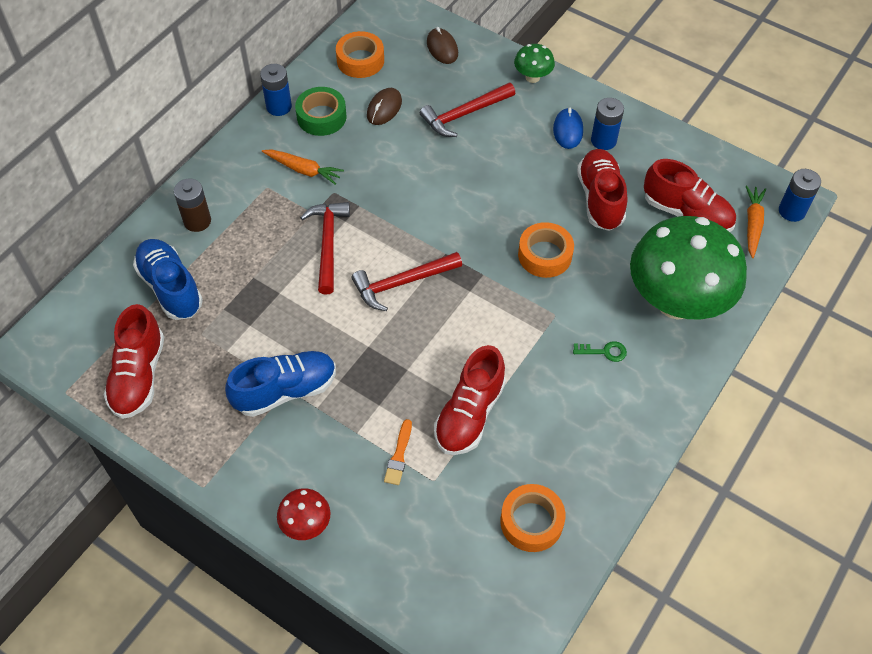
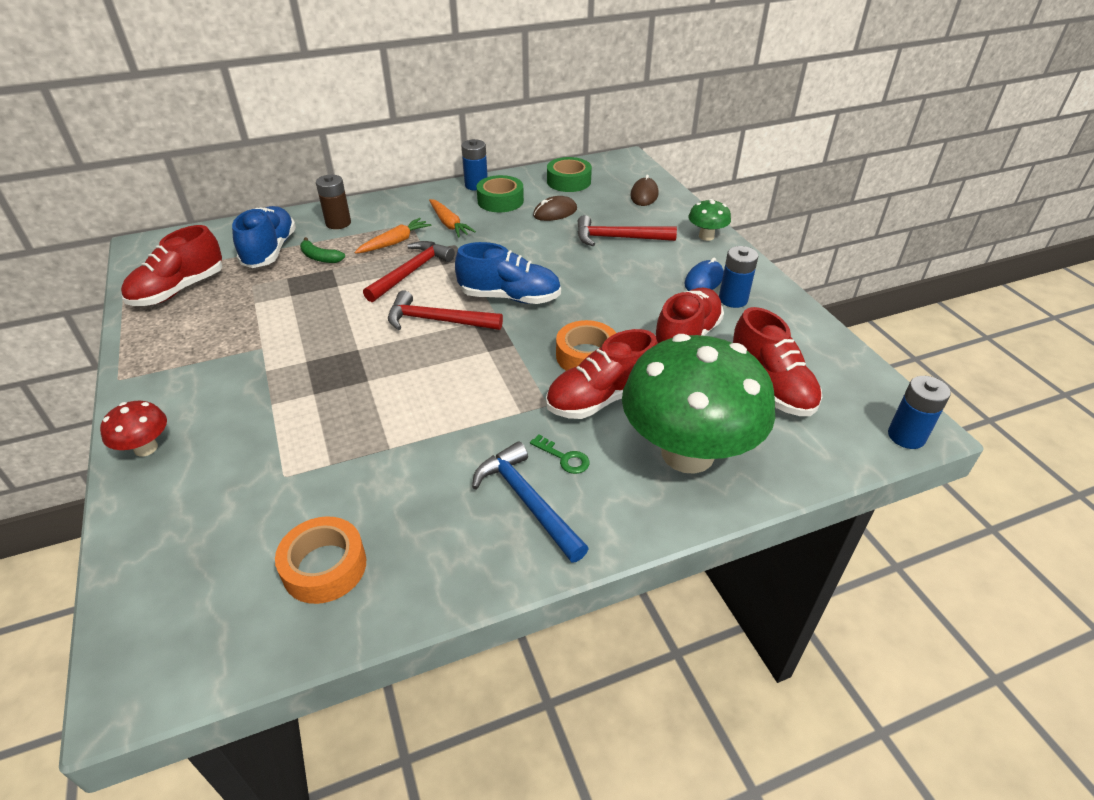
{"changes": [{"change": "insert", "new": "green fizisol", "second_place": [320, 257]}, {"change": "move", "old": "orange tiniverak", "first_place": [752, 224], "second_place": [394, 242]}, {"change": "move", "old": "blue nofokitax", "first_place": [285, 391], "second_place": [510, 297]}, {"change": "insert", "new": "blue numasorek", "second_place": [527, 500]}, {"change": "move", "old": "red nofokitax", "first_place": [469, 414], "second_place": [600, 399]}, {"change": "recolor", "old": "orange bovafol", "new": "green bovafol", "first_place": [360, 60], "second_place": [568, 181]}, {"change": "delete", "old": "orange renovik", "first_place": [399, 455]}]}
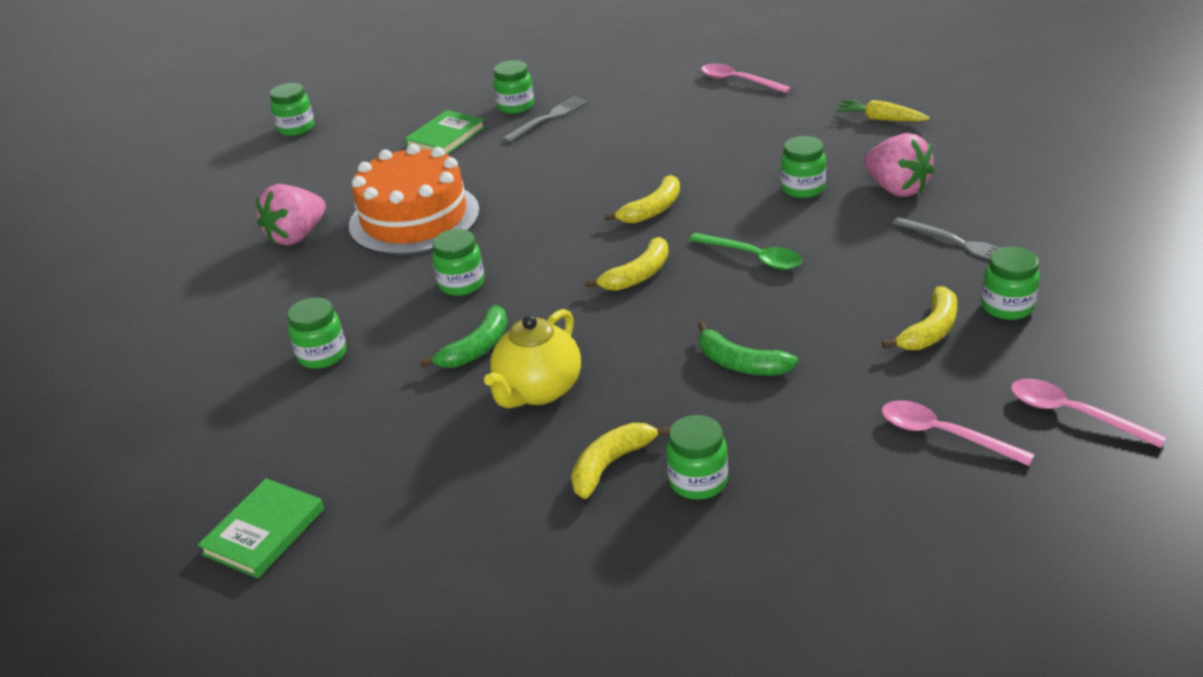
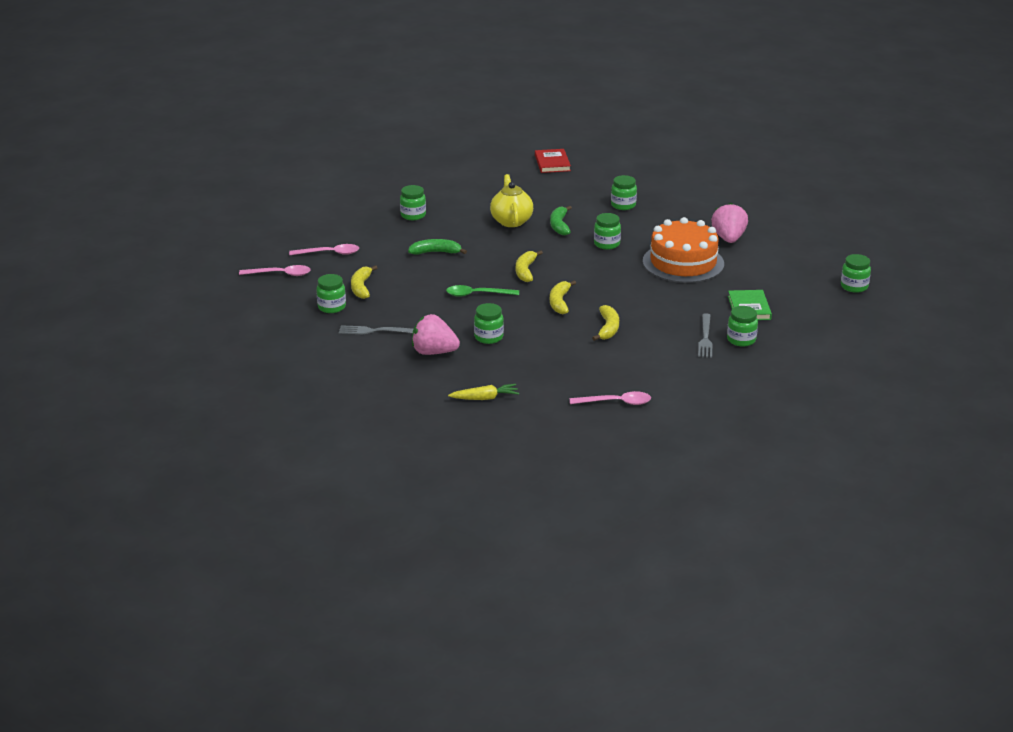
{"changes": [{"change": "recolor", "old": "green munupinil", "new": "red munupinil", "first_place": [264, 531], "second_place": [552, 163]}, {"change": "move", "old": "yellow fizisol", "first_place": [611, 464], "second_place": [608, 328]}]}
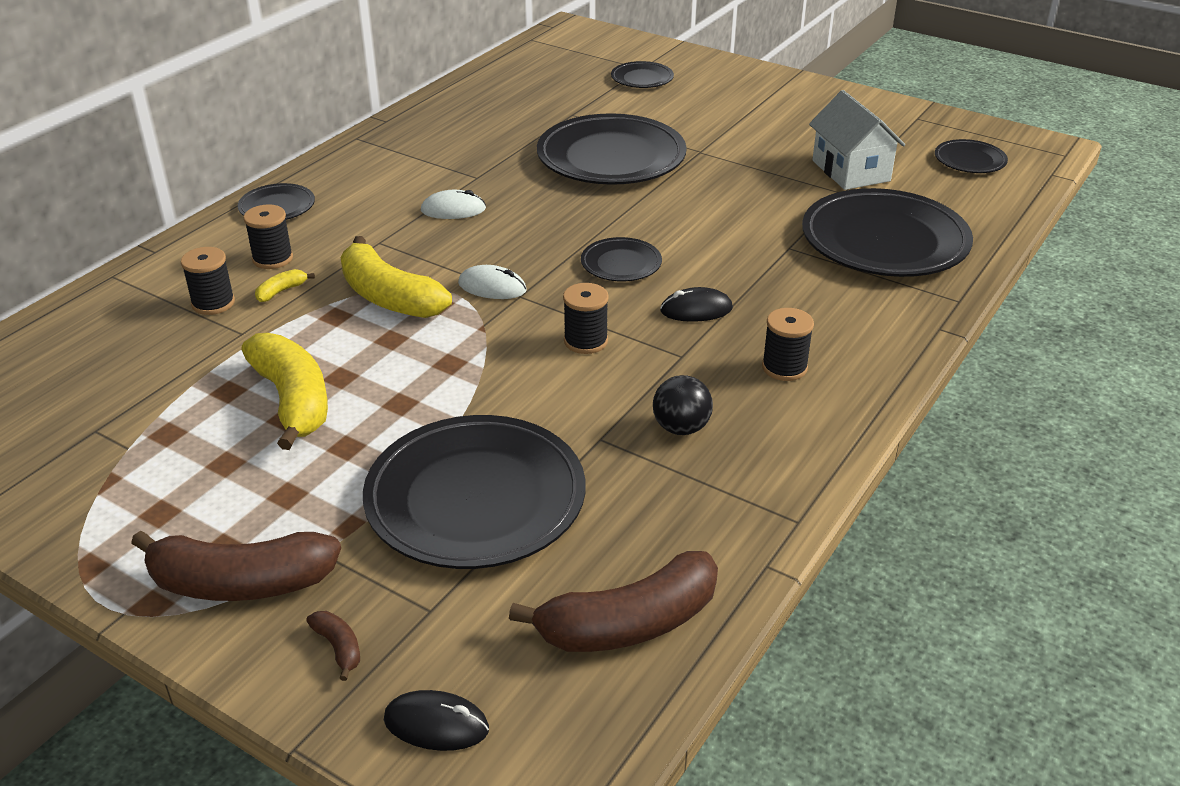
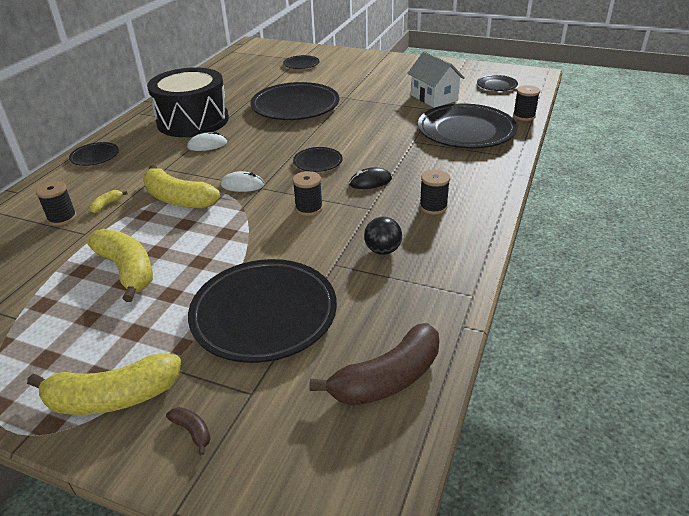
{"changes": [{"change": "recolor", "old": "brown fizisol", "new": "yellow fizisol", "first_place": [241, 583], "second_place": [113, 397]}, {"change": "insert", "new": "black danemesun", "second_place": [193, 121]}, {"change": "move", "old": "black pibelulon", "first_place": [272, 259], "second_place": [524, 116]}, {"change": "delete", "old": "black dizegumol", "first_place": [436, 724]}]}
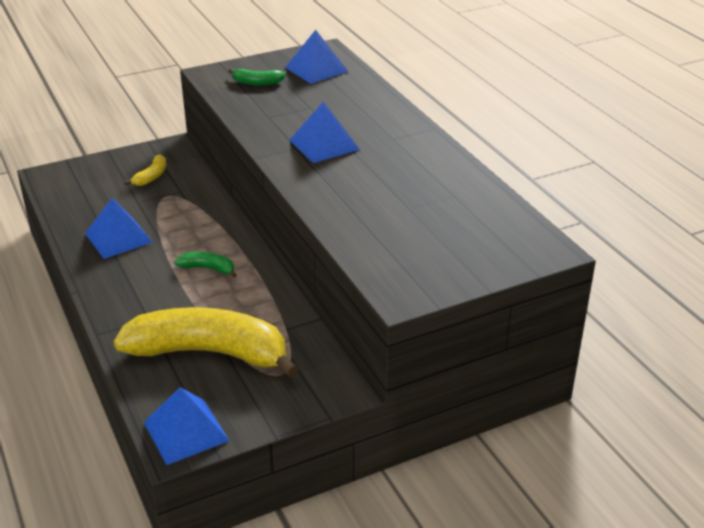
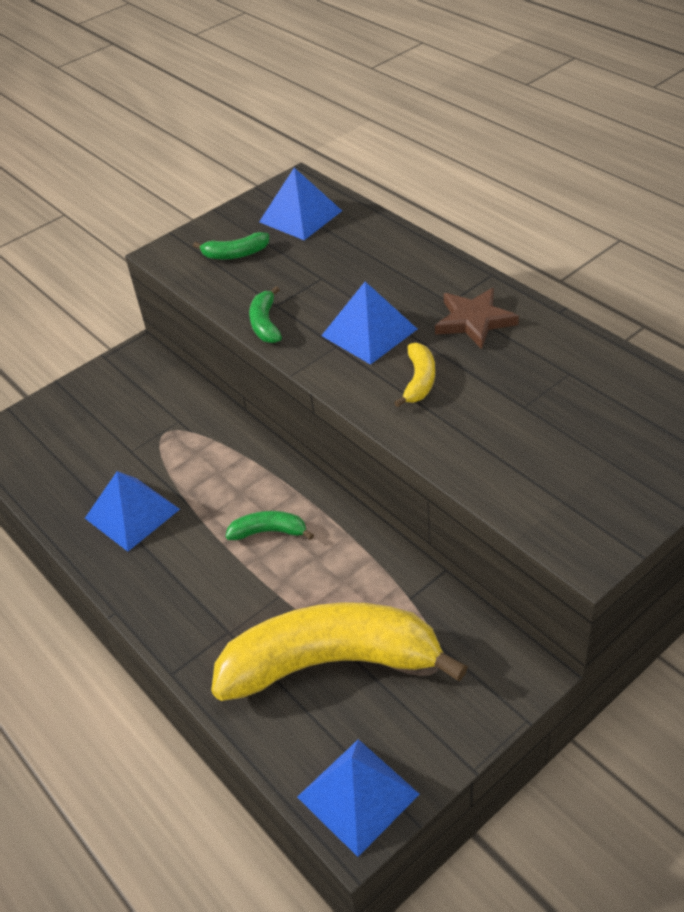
{"changes": [{"change": "insert", "new": "green fizisol", "second_place": [265, 324]}, {"change": "move", "old": "yellow fizisol", "first_place": [151, 176], "second_place": [419, 381]}, {"change": "insert", "new": "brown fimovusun", "second_place": [474, 321]}]}
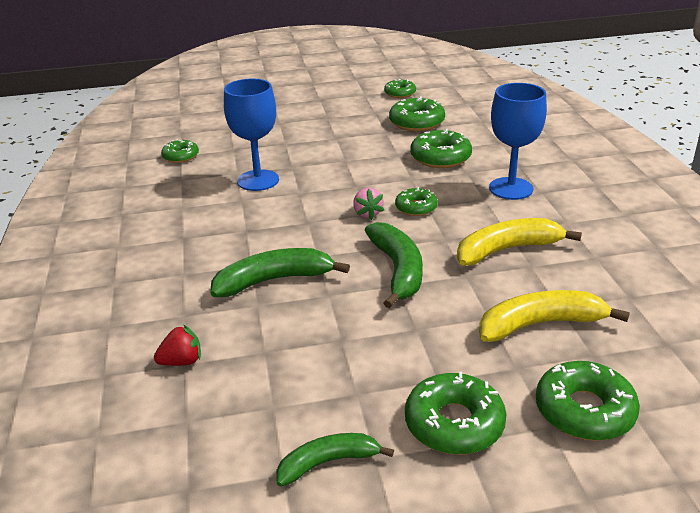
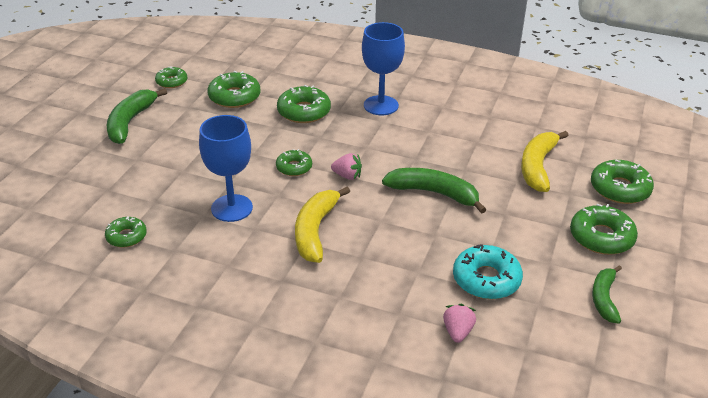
{"changes": [{"change": "move", "old": "green fizisol", "first_place": [274, 280], "second_place": [130, 122]}, {"change": "move", "old": "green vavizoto", "first_place": [416, 207], "second_place": [294, 167]}, {"change": "move", "old": "yellow fizisol", "first_place": [507, 250], "second_place": [315, 231]}, {"change": "recolor", "old": "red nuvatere", "new": "pink nuvatere", "first_place": [182, 361], "second_place": [457, 332]}, {"change": "insert", "new": "turquoise vavizoto", "second_place": [486, 279]}]}
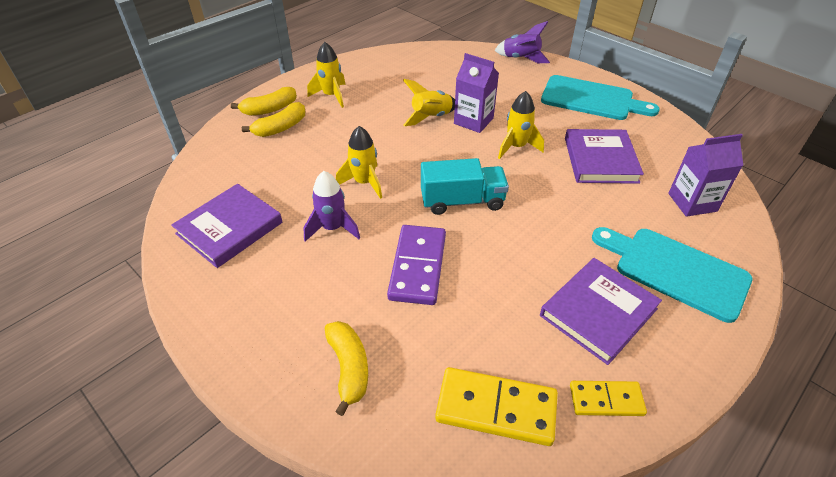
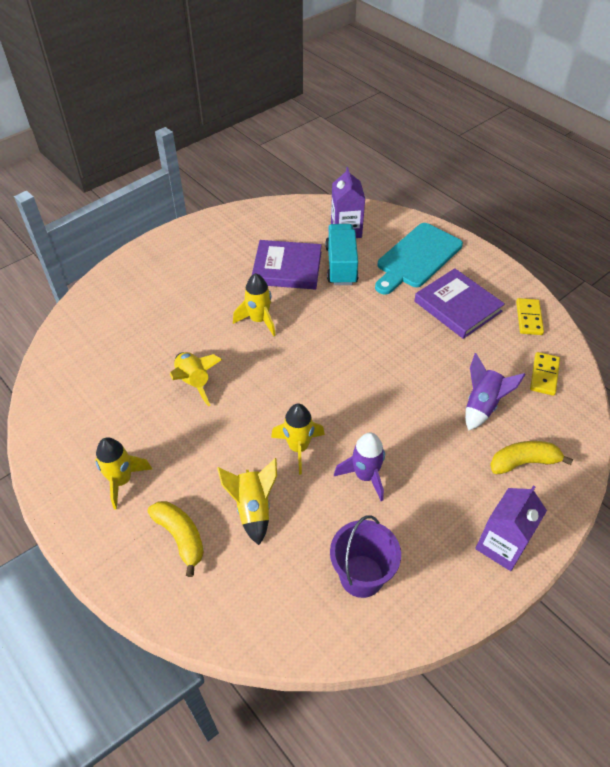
{"changes": [{"change": "insert", "new": "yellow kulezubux", "second_place": [253, 508]}, {"change": "move", "old": "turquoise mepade", "first_place": [462, 201], "second_place": [341, 265]}, {"change": "replace", "old": "purple munupinil", "new": "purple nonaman", "first_place": [229, 228], "second_place": [361, 576]}, {"change": "move", "old": "purple kulezubux", "first_place": [521, 59], "second_place": [482, 405]}, {"change": "move", "old": "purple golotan", "first_place": [473, 121], "second_place": [501, 545]}, {"change": "resize", "old": "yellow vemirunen", "first_place": [496, 408], "second_place": [544, 375], "factor": 0.61}, {"change": "delete", "old": "yellow fizisol", "first_place": [269, 109]}, {"change": "delete", "old": "purple vemirunen", "first_place": [417, 266]}, {"change": "delete", "old": "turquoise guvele", "first_place": [591, 99]}]}
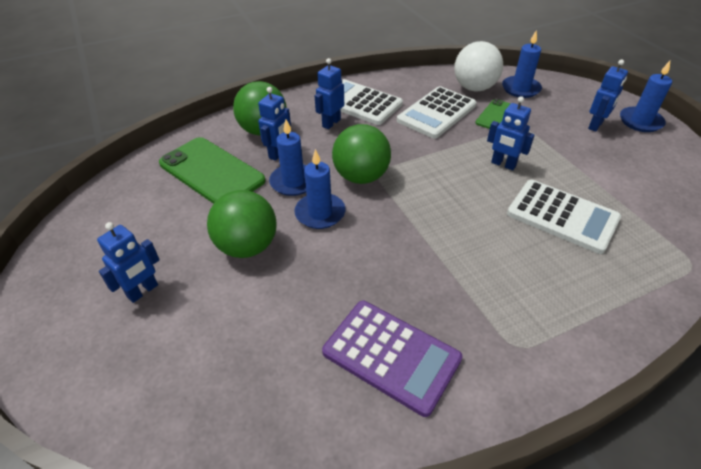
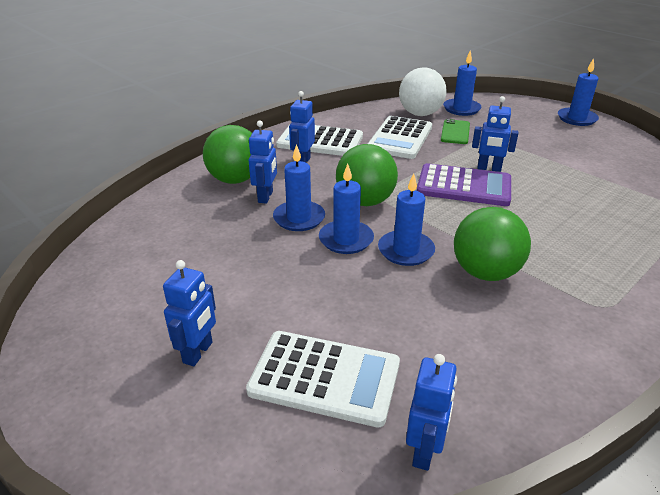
{"changes": [{"change": "move", "old": "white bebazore", "first_place": [562, 216], "second_place": [325, 378]}, {"change": "insert", "new": "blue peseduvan", "second_place": [406, 250]}, {"change": "move", "old": "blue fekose", "first_place": [595, 125], "second_place": [424, 451]}, {"change": "move", "old": "purple bebazore", "first_place": [391, 355], "second_place": [464, 186]}, {"change": "move", "old": "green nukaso", "first_place": [247, 246], "second_place": [485, 272]}, {"change": "delete", "old": "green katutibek", "first_place": [211, 172]}]}
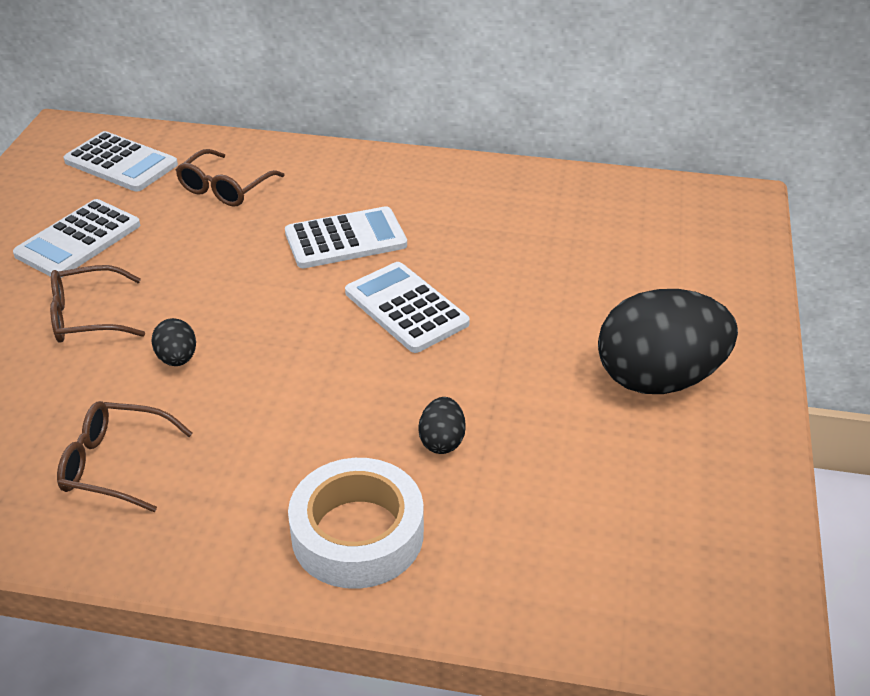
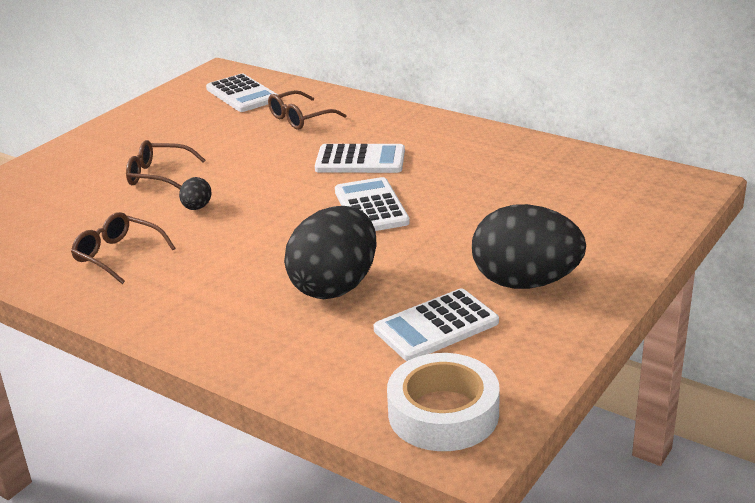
{"changes": [{"change": "resize", "old": "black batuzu", "first_place": [442, 441], "second_place": [335, 286], "factor": 2.32}, {"change": "move", "old": "white bebazore", "first_place": [78, 240], "second_place": [436, 326]}, {"change": "move", "old": "white bovafol", "first_place": [357, 534], "second_place": [443, 413]}]}
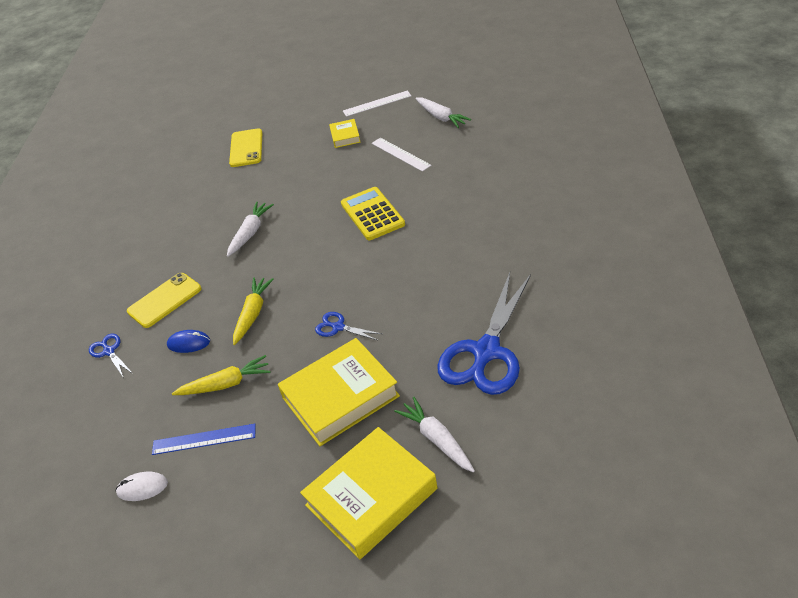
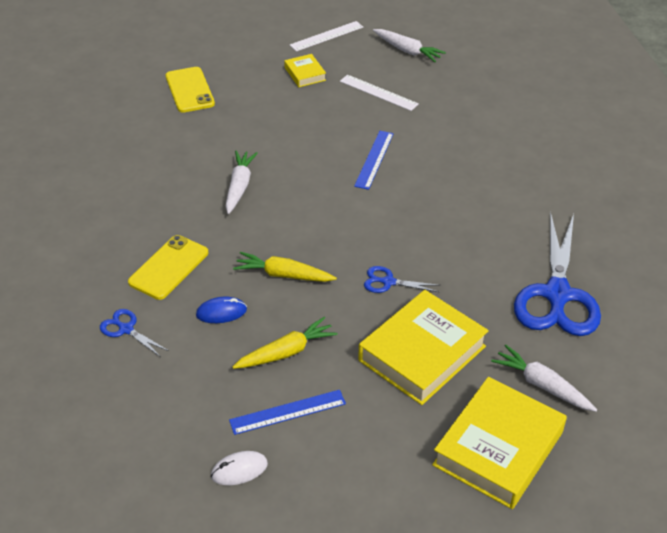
{"changes": [{"change": "rotate", "old": "yellow tiniverak", "first_place": [253, 314], "second_place": [283, 275], "degrees": -75}, {"change": "replace", "old": "yellow bebazore", "new": "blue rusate", "first_place": [372, 214], "second_place": [374, 159]}]}
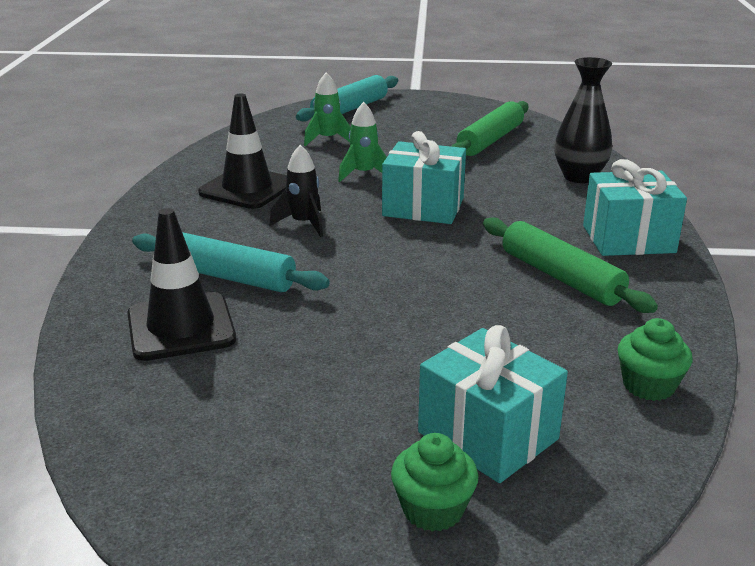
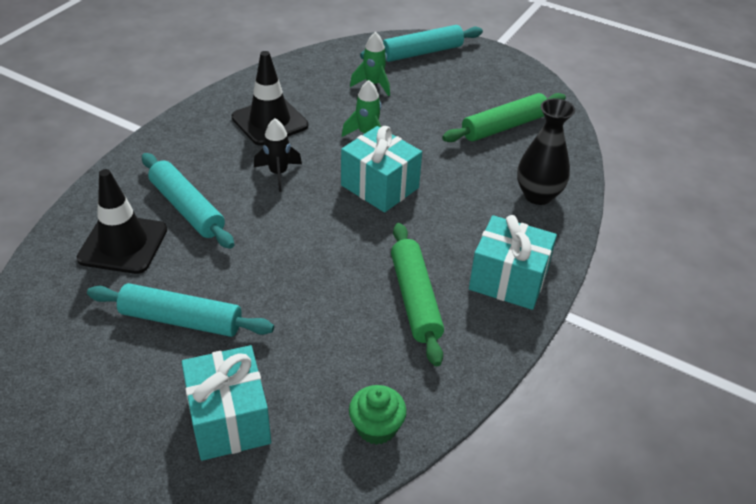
{"changes": [{"change": "insert", "new": "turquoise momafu", "second_place": [181, 319]}, {"change": "delete", "old": "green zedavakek", "first_place": [433, 509]}]}
